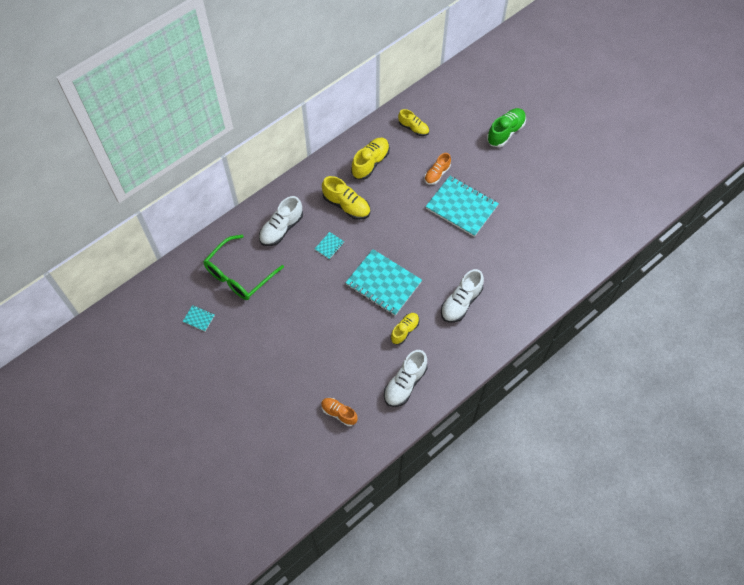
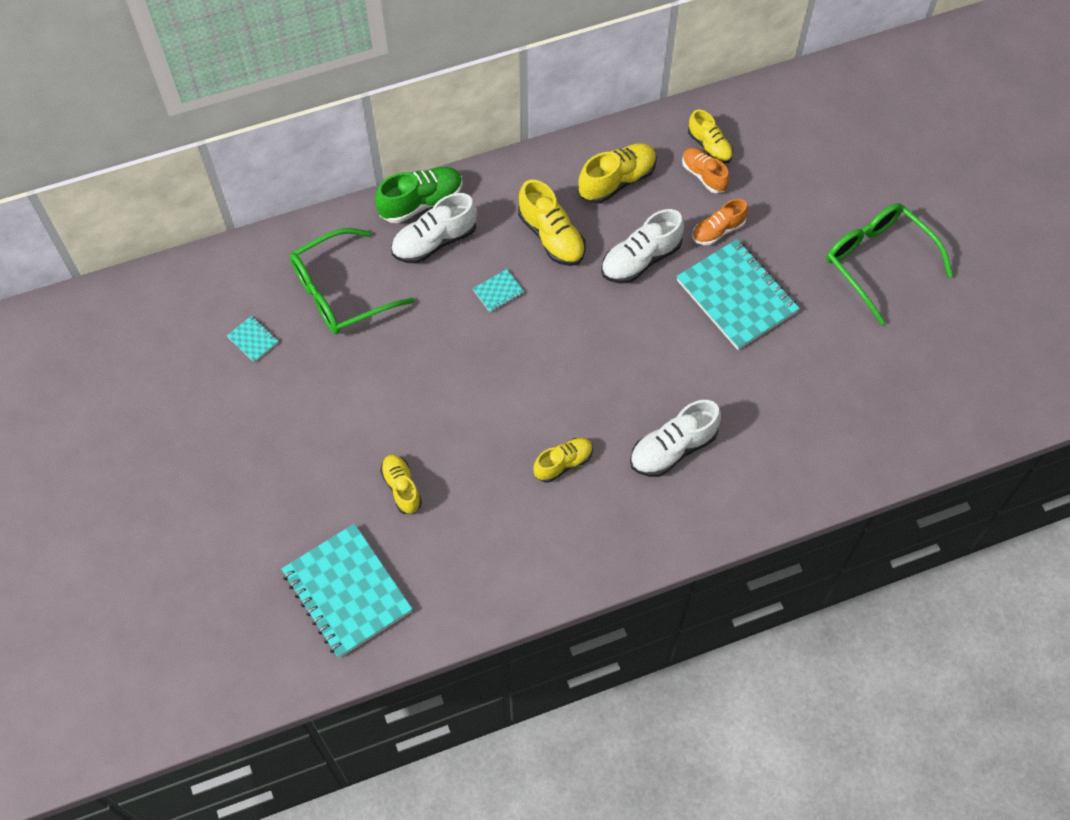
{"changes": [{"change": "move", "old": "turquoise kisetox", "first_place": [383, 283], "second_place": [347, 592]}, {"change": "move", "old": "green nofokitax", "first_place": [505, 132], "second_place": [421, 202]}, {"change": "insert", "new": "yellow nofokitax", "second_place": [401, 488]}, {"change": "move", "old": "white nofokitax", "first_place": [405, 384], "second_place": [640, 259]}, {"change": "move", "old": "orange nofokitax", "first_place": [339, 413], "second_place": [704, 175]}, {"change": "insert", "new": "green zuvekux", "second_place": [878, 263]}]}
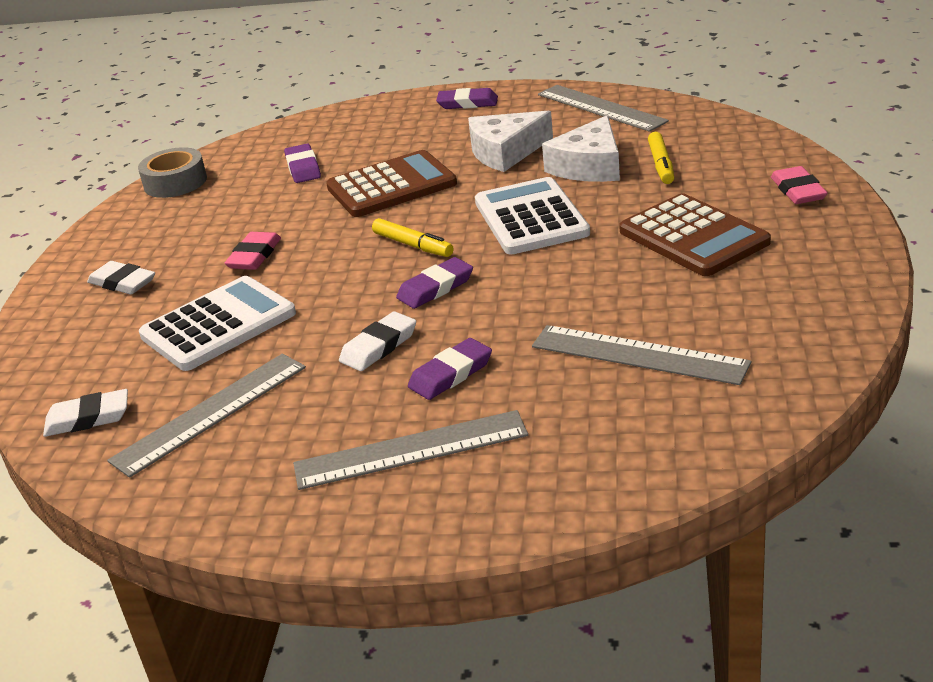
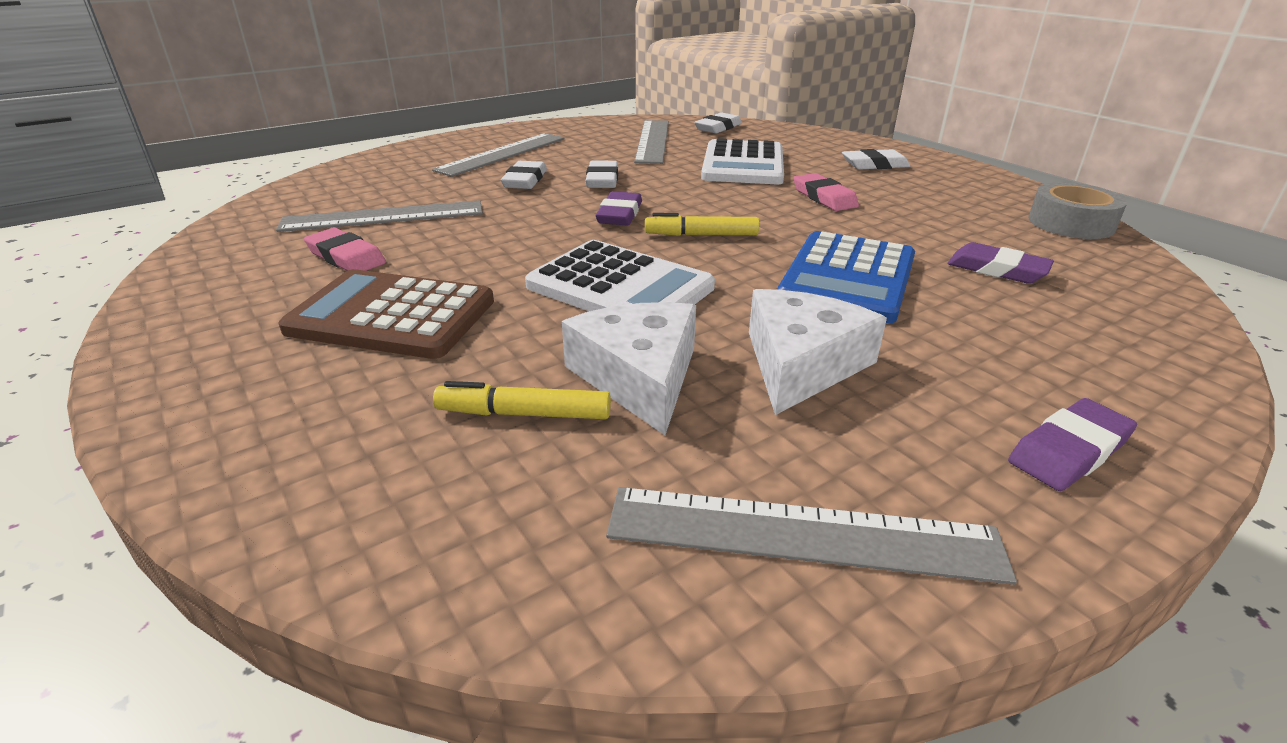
{"changes": [{"change": "move", "old": "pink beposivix", "first_place": [798, 190], "second_place": [346, 257]}, {"change": "rotate", "old": "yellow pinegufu", "first_place": [661, 165], "second_place": [524, 414], "degrees": -45}, {"change": "recolor", "old": "purple beposivix", "new": "white beposivix", "first_place": [451, 374], "second_place": [525, 180]}, {"change": "recolor", "old": "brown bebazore", "new": "blue bebazore", "first_place": [391, 186], "second_place": [847, 278]}]}
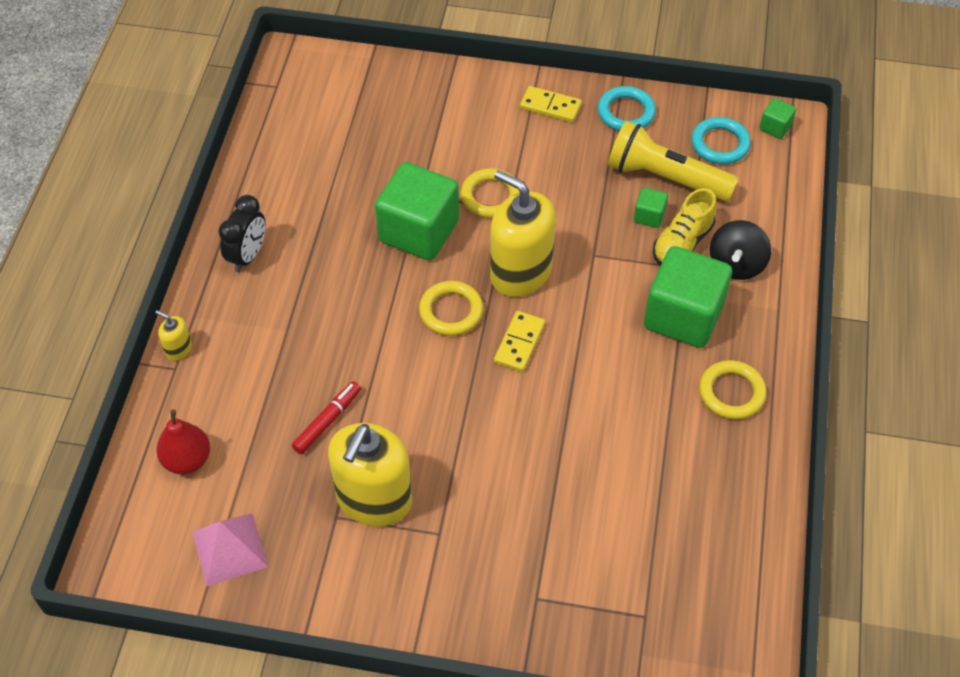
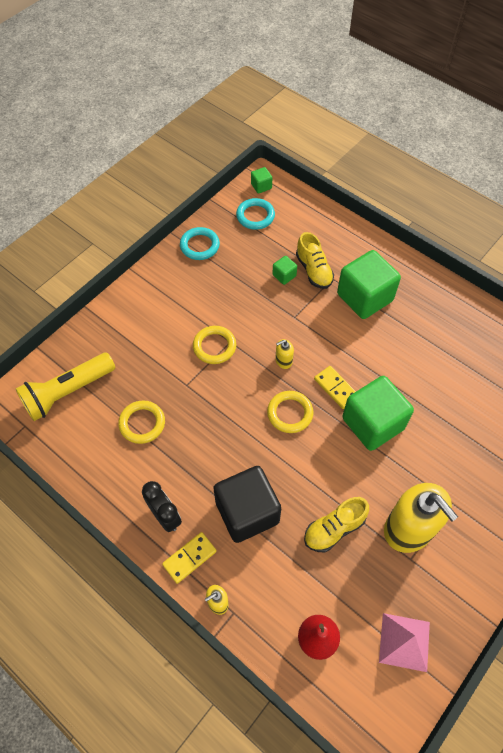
{"changes": [{"change": "move", "old": "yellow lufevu", "first_place": [666, 178], "second_place": [68, 392]}, {"change": "move", "old": "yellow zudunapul", "first_place": [731, 393], "second_place": [142, 423]}, {"change": "move", "old": "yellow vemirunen", "first_place": [550, 106], "second_place": [189, 558]}, {"change": "insert", "new": "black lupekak", "second_place": [247, 512]}, {"change": "resize", "old": "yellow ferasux", "first_place": [520, 272], "second_place": [283, 361], "factor": 0.42}, {"change": "replace", "old": "red pinegufu", "new": "yellow nofokitax", "first_place": [327, 421], "second_place": [334, 529]}, {"change": "move", "old": "green lupekak", "first_place": [419, 231], "second_place": [373, 423]}, {"change": "delete", "old": "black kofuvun", "first_place": [736, 264]}]}
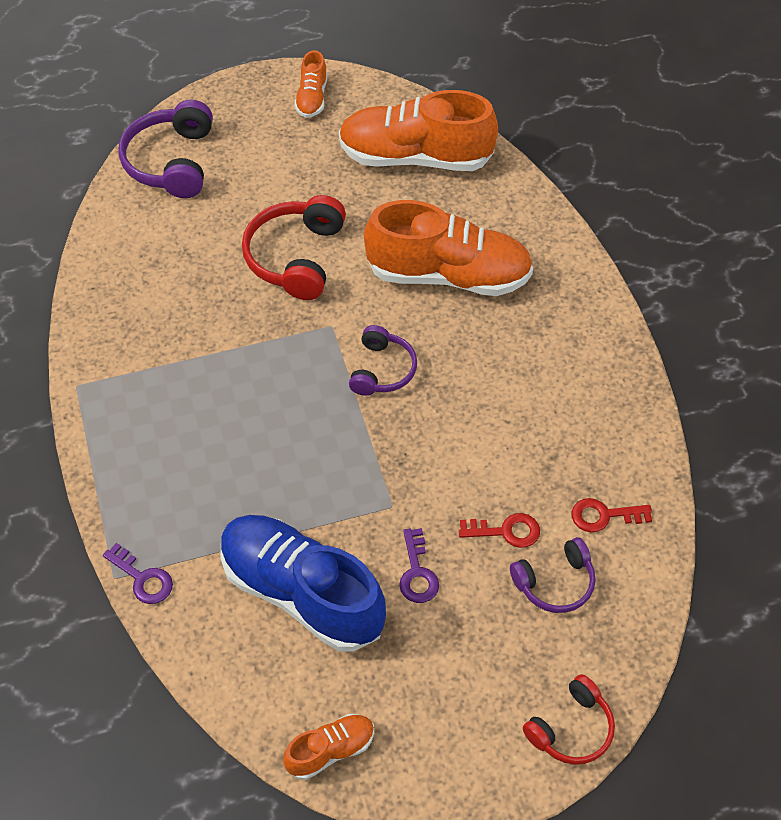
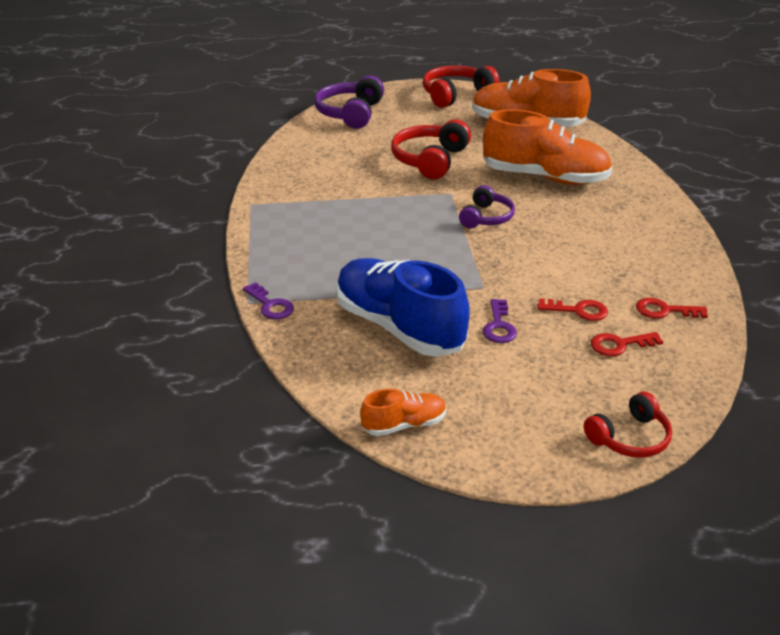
{"changes": [{"change": "replace", "old": "orange nofokitax", "new": "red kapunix", "first_place": [312, 98], "second_place": [456, 95]}, {"change": "replace", "old": "purple kapunix", "new": "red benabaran", "first_place": [555, 583], "second_place": [619, 345]}]}
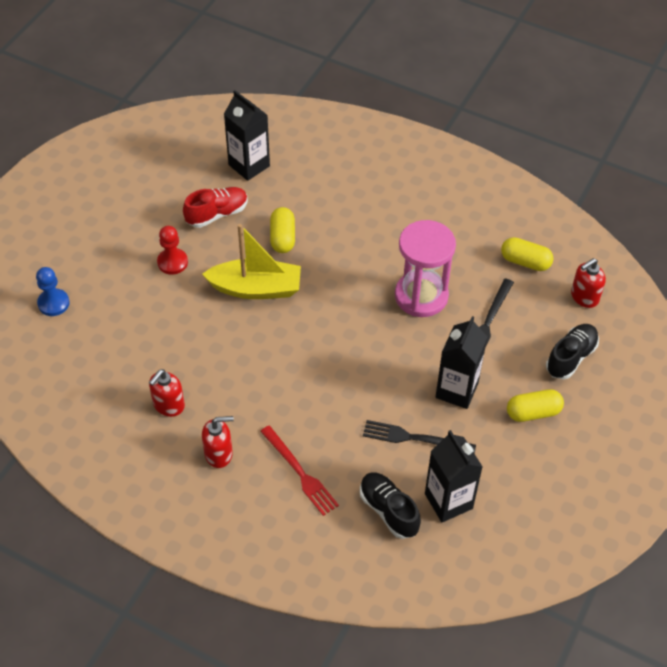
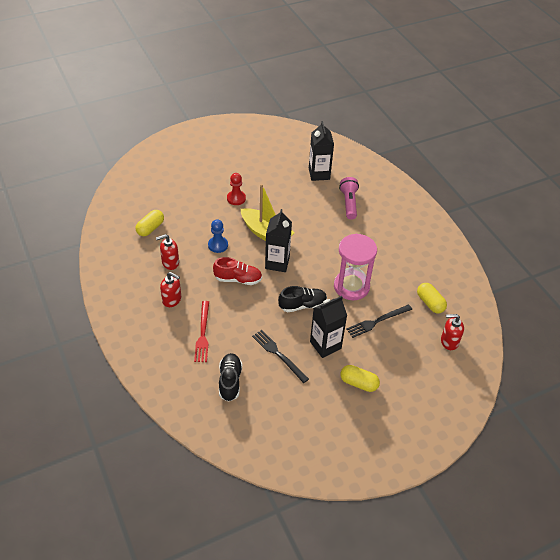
{"changes": [{"change": "move", "old": "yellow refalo", "first_place": [282, 237], "second_place": [150, 228]}, {"change": "move", "old": "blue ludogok", "first_place": [53, 303], "second_place": [218, 245]}, {"change": "move", "old": "red nofokitax", "first_place": [217, 214], "second_place": [238, 279]}, {"change": "move", "old": "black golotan", "first_place": [448, 501], "second_place": [277, 263]}, {"change": "move", "old": "black nofokitax", "first_place": [571, 357], "second_place": [302, 305]}, {"change": "insert", "new": "pink lufevu", "second_place": [349, 203]}]}
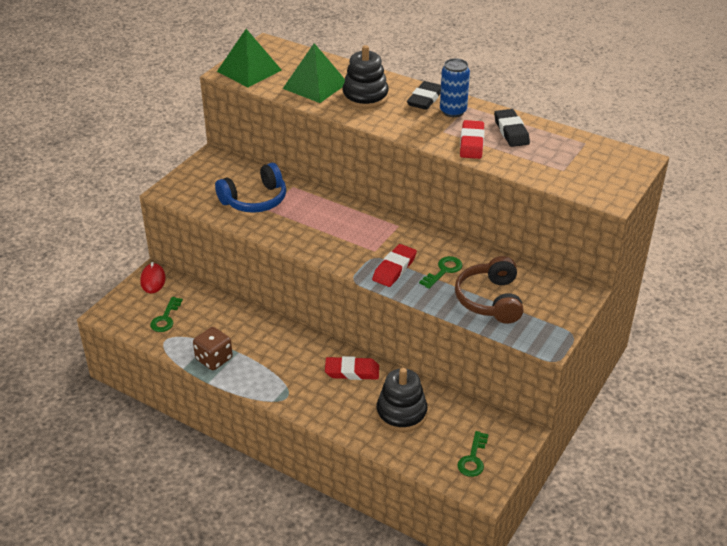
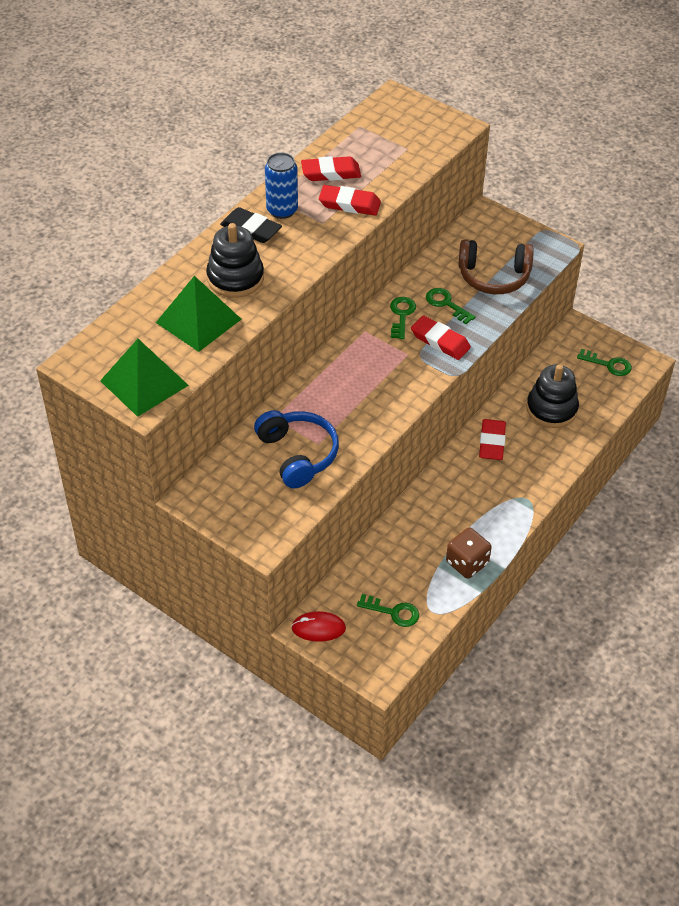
{"changes": [{"change": "recolor", "old": "black beposivix", "new": "red beposivix", "first_place": [511, 131], "second_place": [331, 173]}, {"change": "insert", "new": "green benabaran", "second_place": [401, 315]}]}
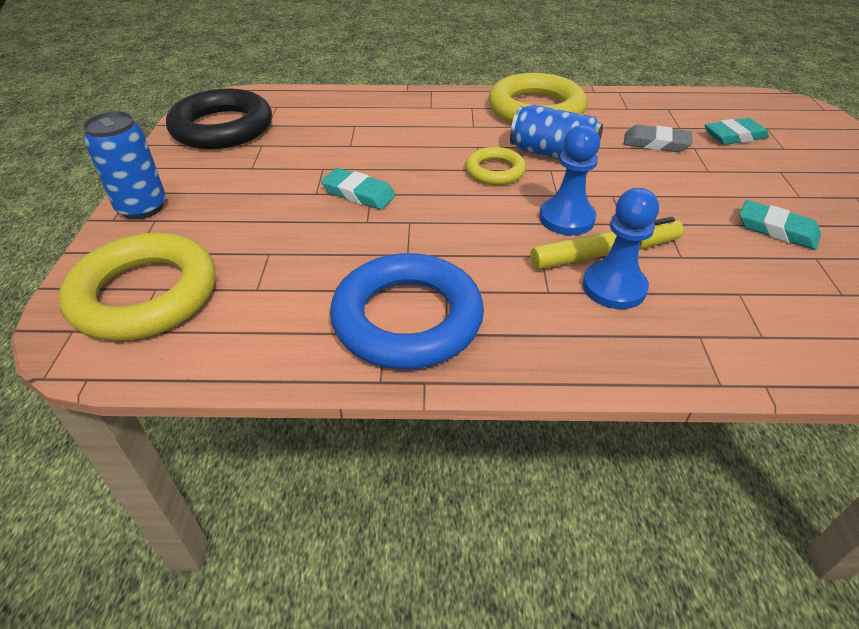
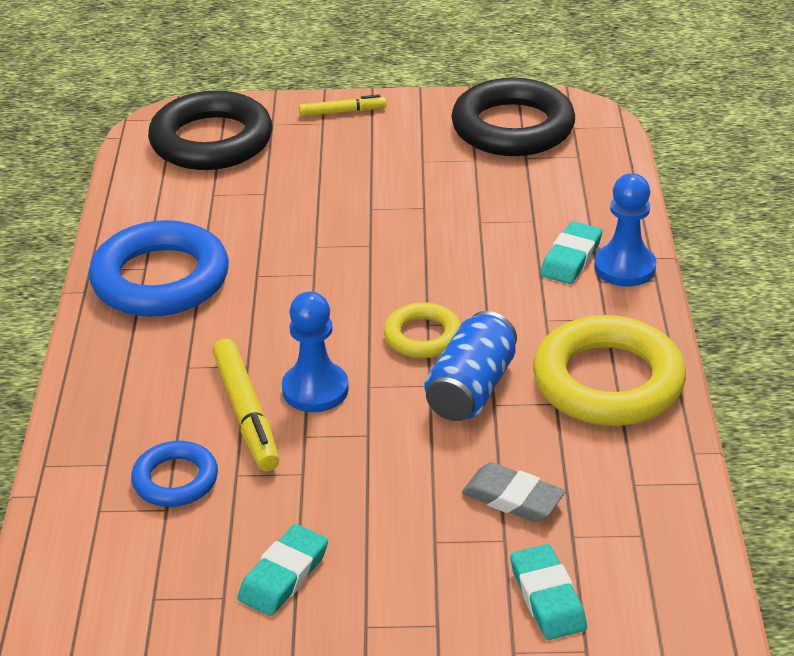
{"changes": [{"change": "insert", "new": "blue zudunapul", "second_place": [175, 480]}, {"change": "recolor", "old": "yellow zudunapul", "new": "black zudunapul", "first_place": [145, 295], "second_place": [211, 141]}, {"change": "replace", "old": "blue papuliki", "new": "yellow pinegufu", "first_place": [142, 208], "second_place": [342, 112]}, {"change": "rotate", "old": "grey beposivix", "first_place": [656, 143], "second_place": [513, 498], "degrees": -75}, {"change": "move", "old": "turquoise beposivix", "first_place": [359, 194], "second_place": [571, 258]}, {"change": "move", "old": "blue ludogok", "first_place": [614, 287], "second_place": [624, 267]}]}
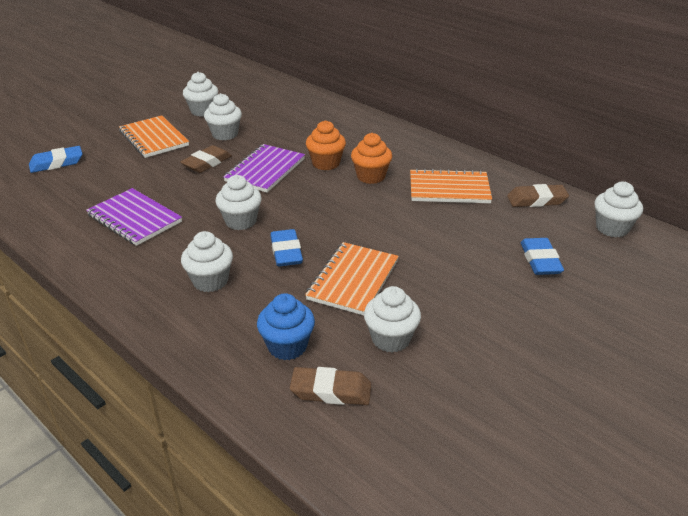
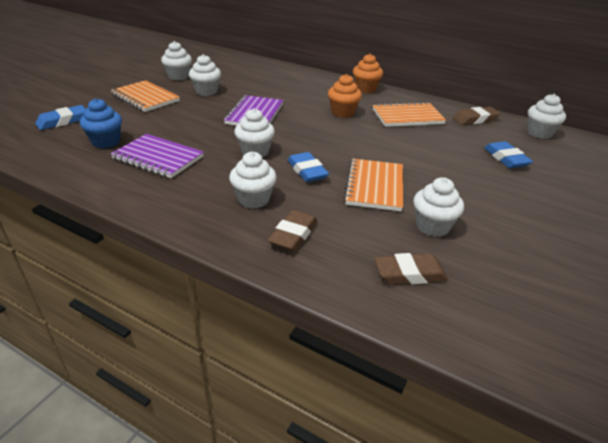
{"changes": [{"change": "move", "old": "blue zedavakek", "first_place": [287, 346], "second_place": [106, 142]}, {"change": "move", "old": "brown beposivix", "first_place": [207, 163], "second_place": [293, 235]}, {"change": "move", "old": "orange zedavakek", "first_place": [326, 163], "second_place": [365, 89]}]}
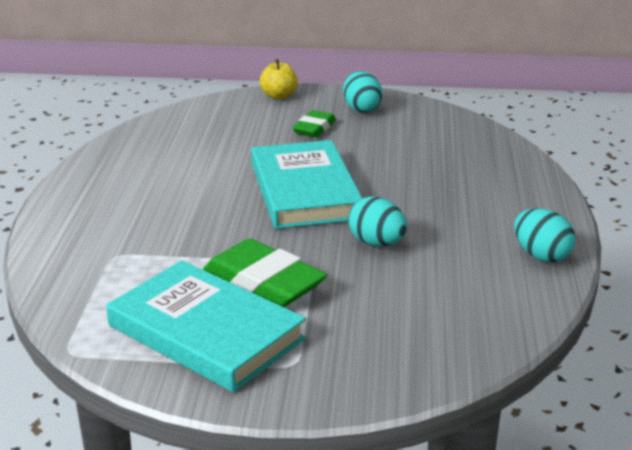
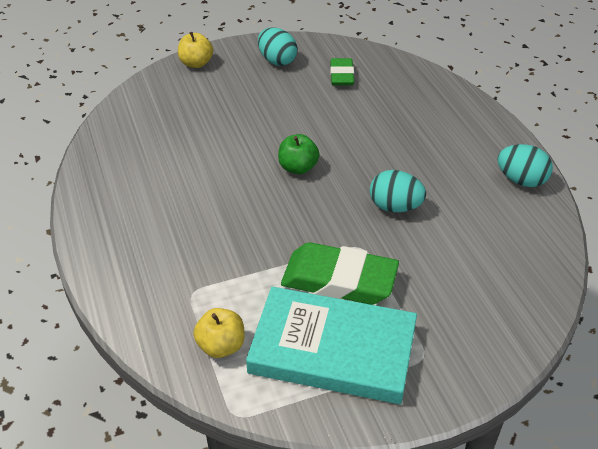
{"changes": [{"change": "insert", "new": "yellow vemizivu", "second_place": [221, 346]}, {"change": "replace", "old": "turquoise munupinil", "new": "green vemizivu", "first_place": [304, 191], "second_place": [298, 168]}, {"change": "move", "old": "green beposivix", "first_place": [314, 128], "second_place": [341, 75]}]}
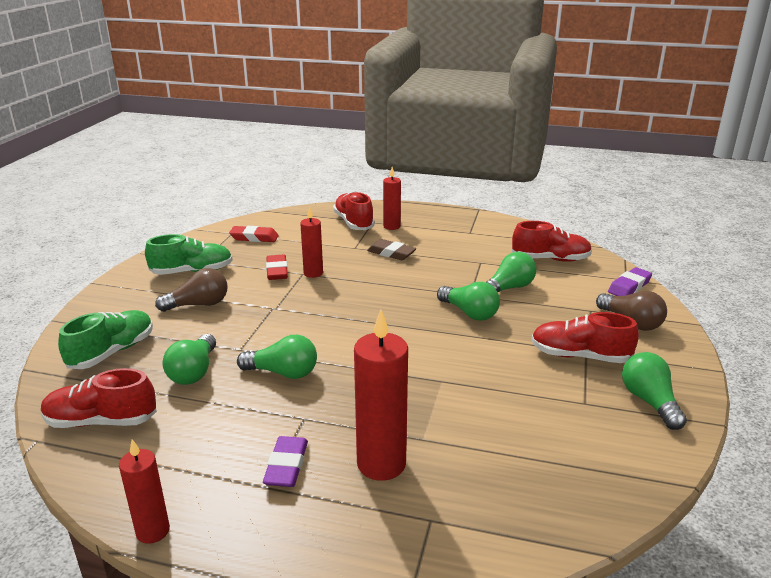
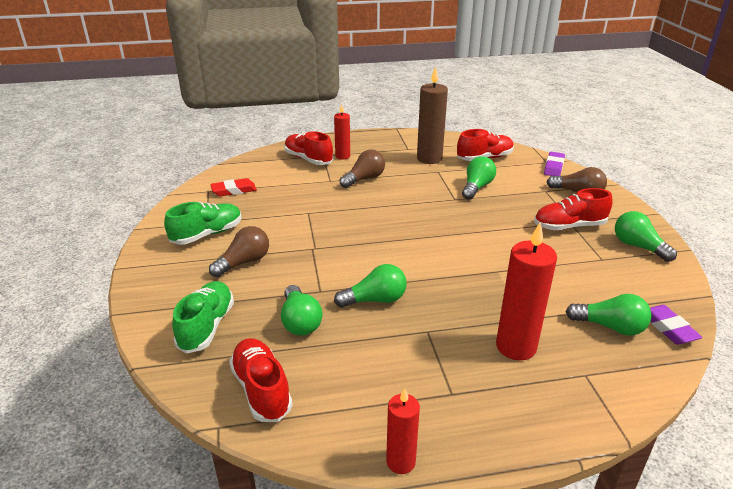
{"changes": [{"change": "rotate", "old": "red nofokitax", "first_place": [101, 421], "second_place": [261, 389], "degrees": 90}, {"change": "replace", "old": "brown beposivix", "new": "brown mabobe", "first_place": [391, 253], "second_place": [364, 179]}, {"change": "insert", "new": "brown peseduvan", "second_place": [429, 159]}, {"change": "move", "old": "green mabobe", "first_place": [469, 313], "second_place": [610, 327]}, {"change": "move", "old": "purple beposivix", "first_place": [286, 466], "second_place": [668, 328]}, {"change": "delete", "old": "red beposivix", "first_place": [277, 271]}, {"change": "delete", "old": "red peseduvan", "first_place": [313, 273]}]}
